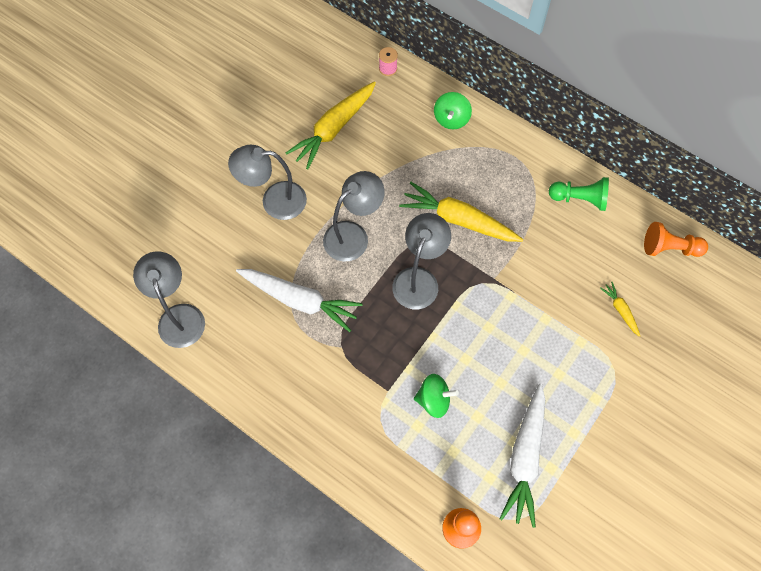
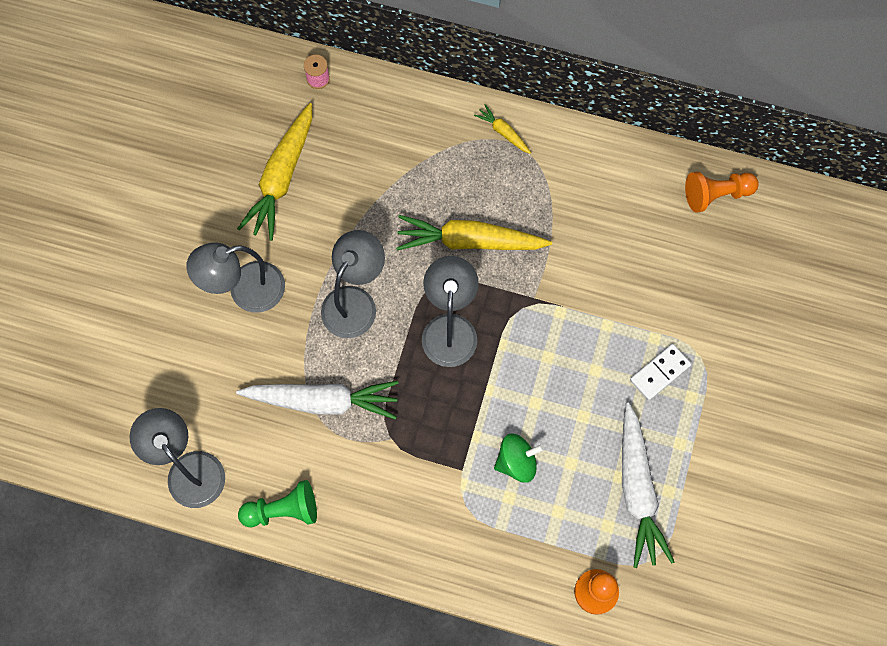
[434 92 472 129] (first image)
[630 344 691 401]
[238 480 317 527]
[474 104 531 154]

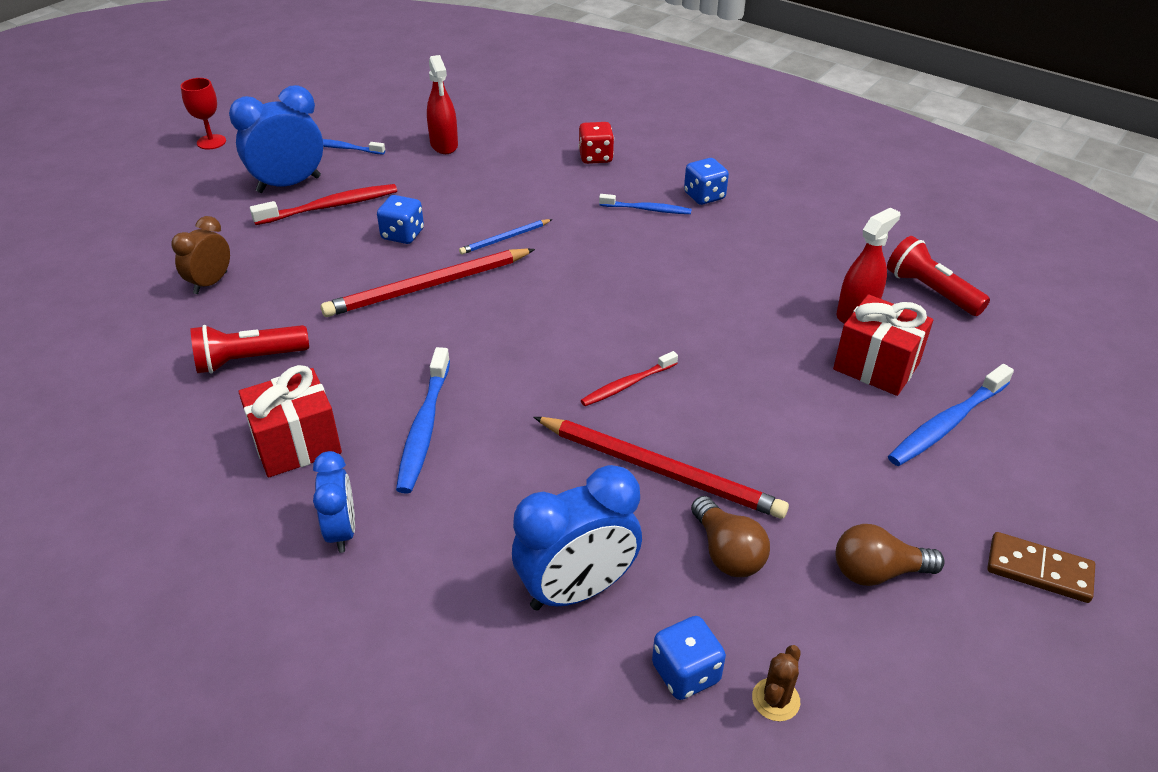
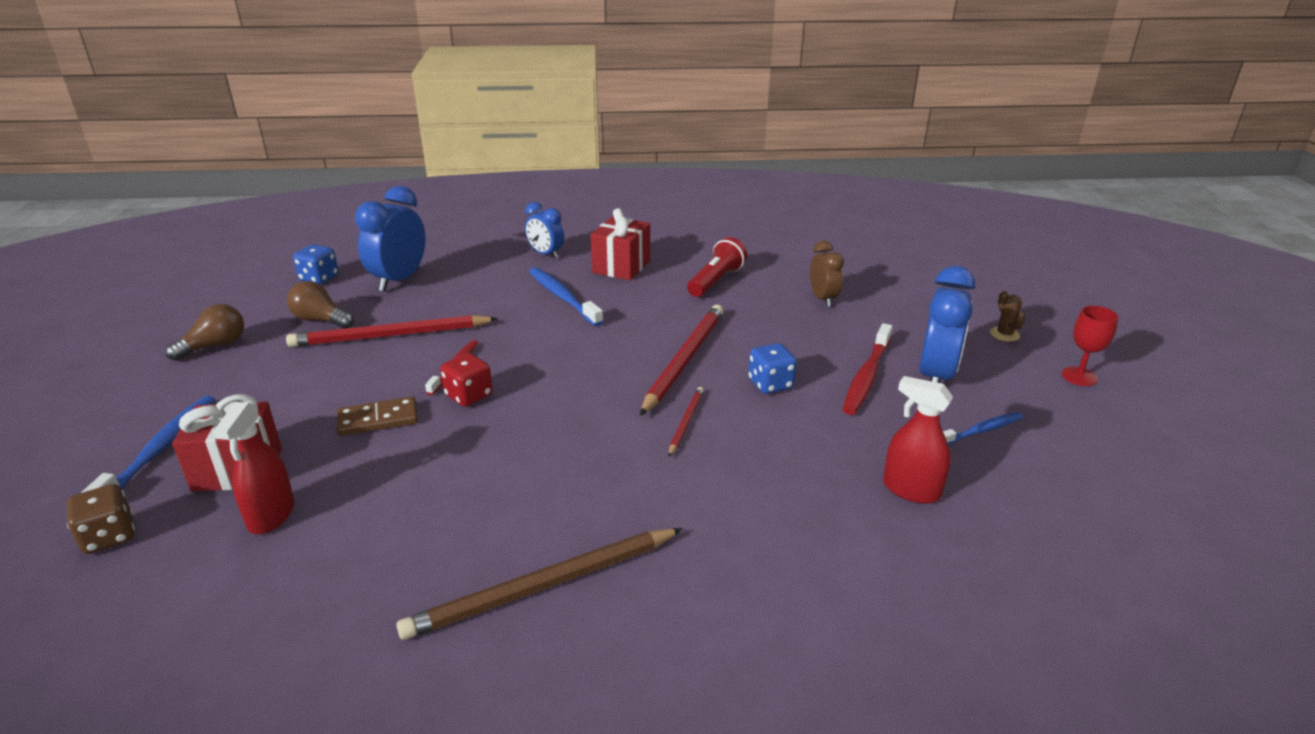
[599 194 692 214] (first image)
[887 236 990 316] (first image)
[67 484 135 554]
[440 353 493 407]
[990 291 1025 342]
[337 397 418 436]
[396 528 682 640]
[669 387 704 457]

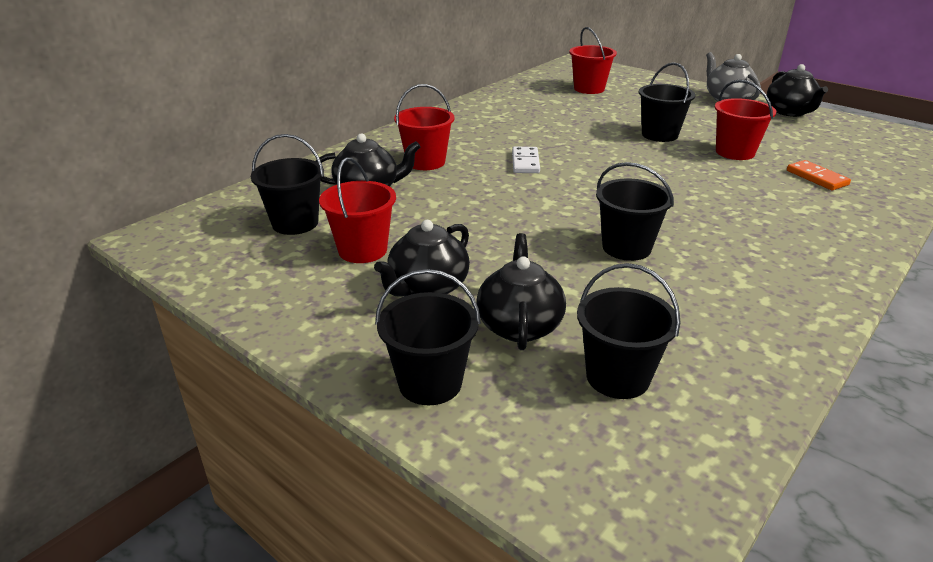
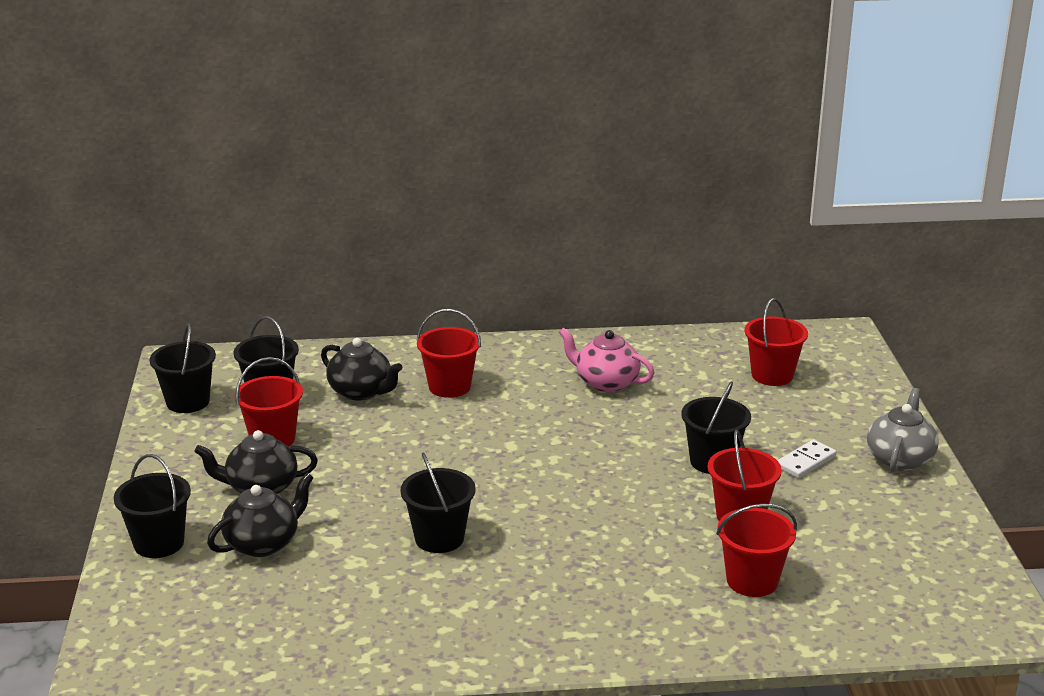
[767 64 828 117] (first image)
[559 327 655 392]
[777 440 837 479]
[149 323 216 413]
[716 504 797 597]

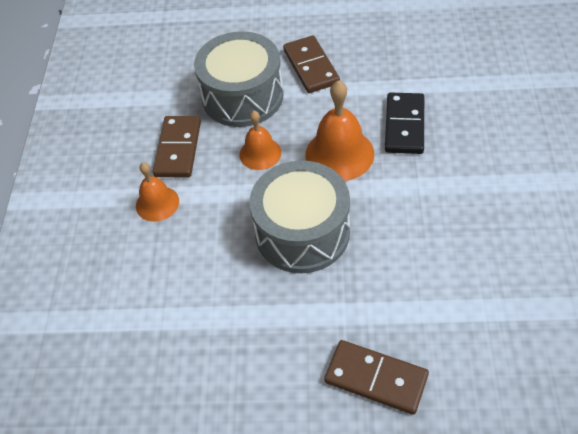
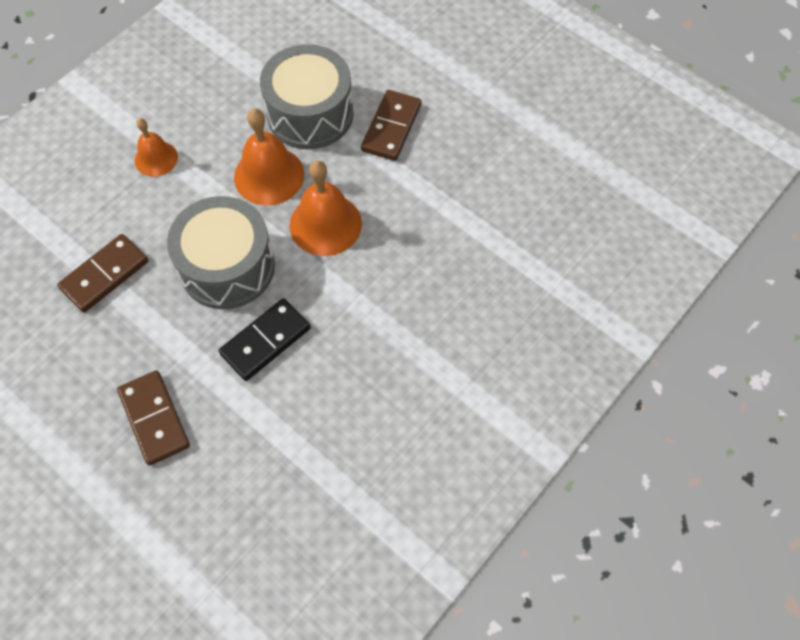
[57 234 148 313]
[219 298 311 381]
[234 109 304 205]

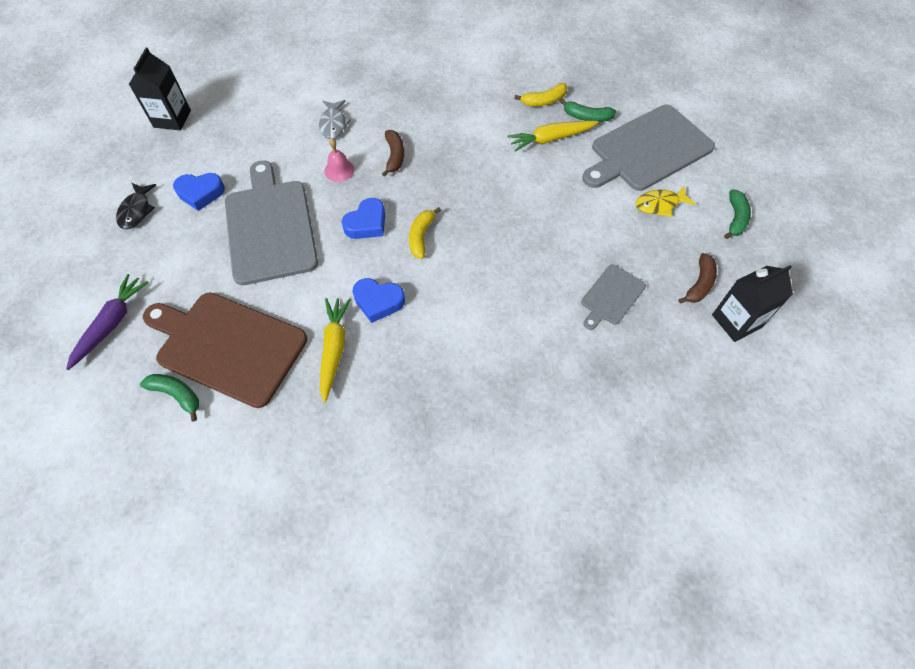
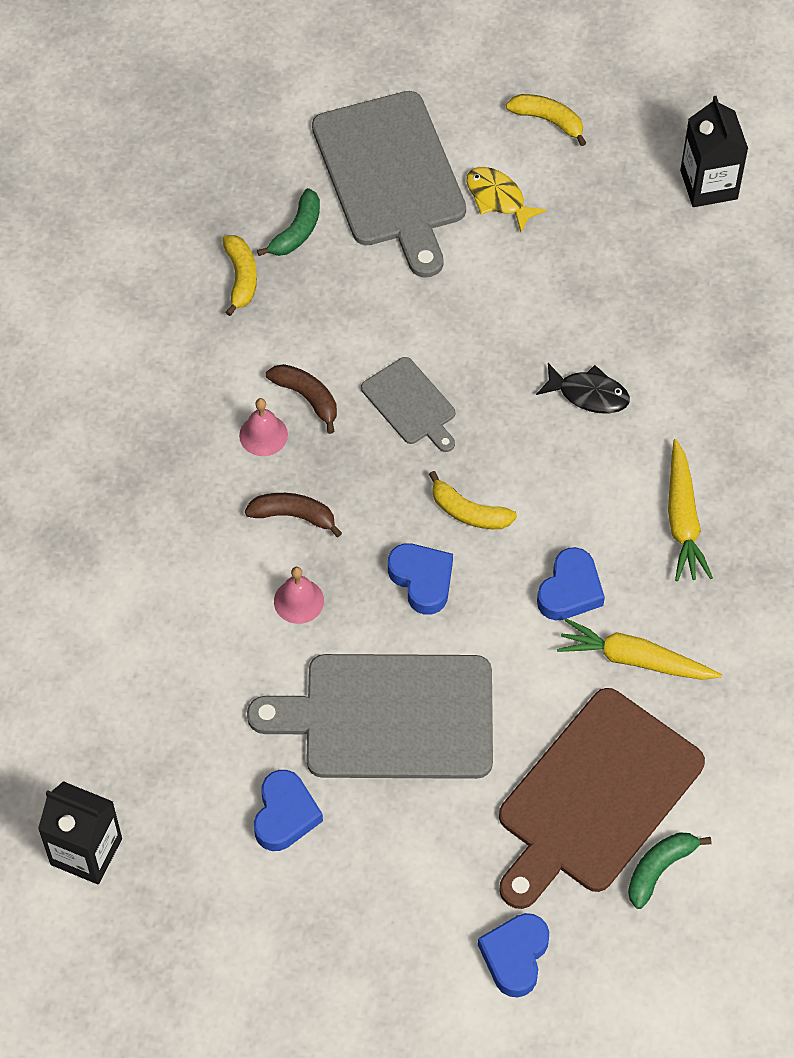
[319 100 352 139] (first image)
[239 398 288 456]
[536 363 630 413]
[668 439 713 581]
[361 357 455 452]
[266 364 337 434]
[478 913 549 998]
[506 94 586 146]
[466 167 546 232]

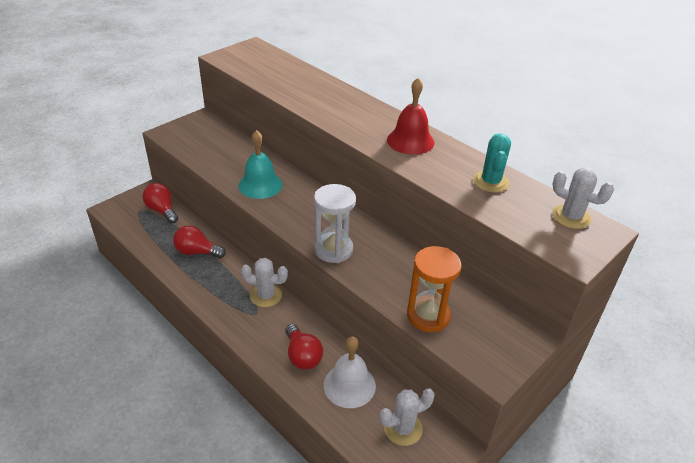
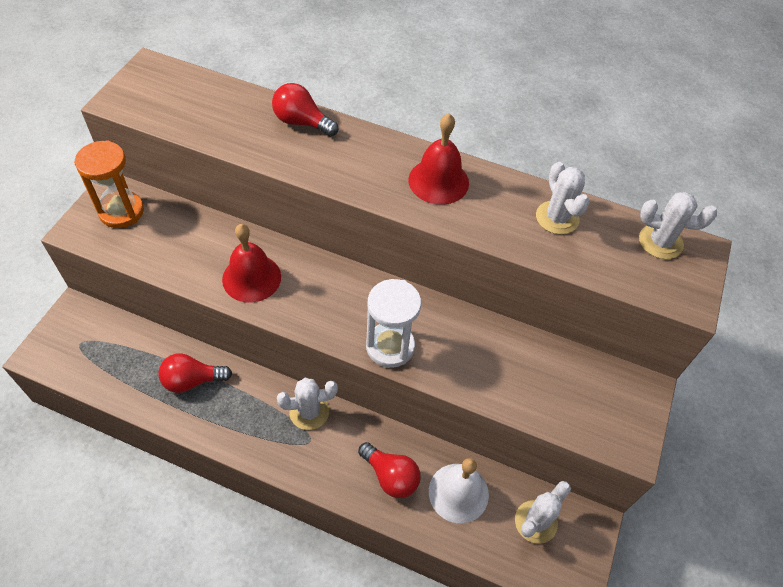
[272 83 338 137]
[74 140 144 228]
[222 224 281 303]
[536 162 589 235]

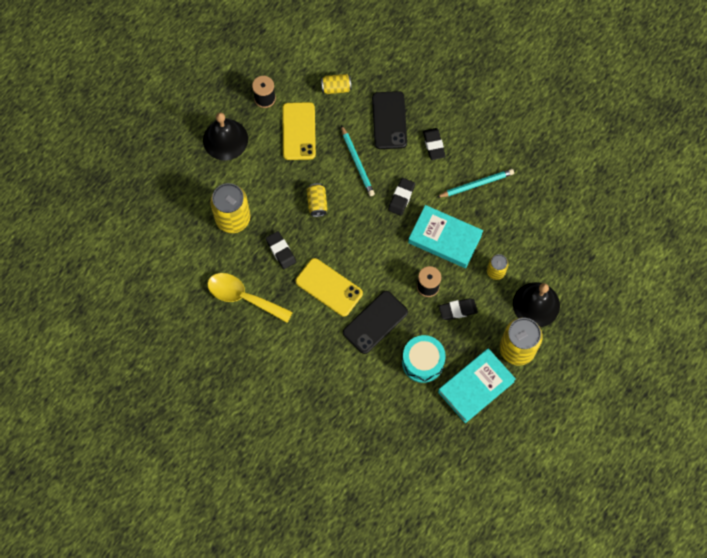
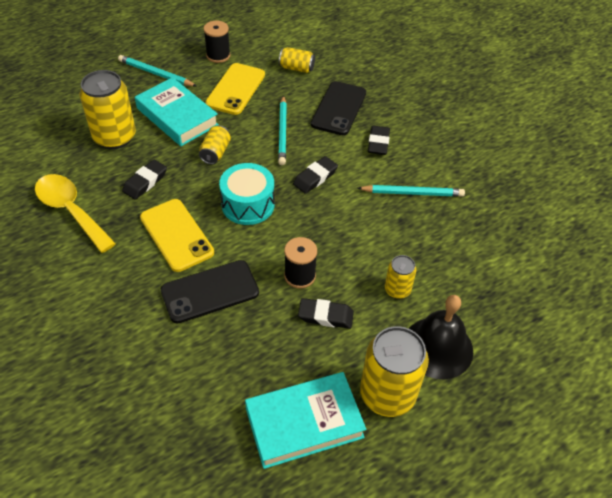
[219 163 275 225]
[135 77 219 146]
[118 55 196 86]
[122 160 167 200]

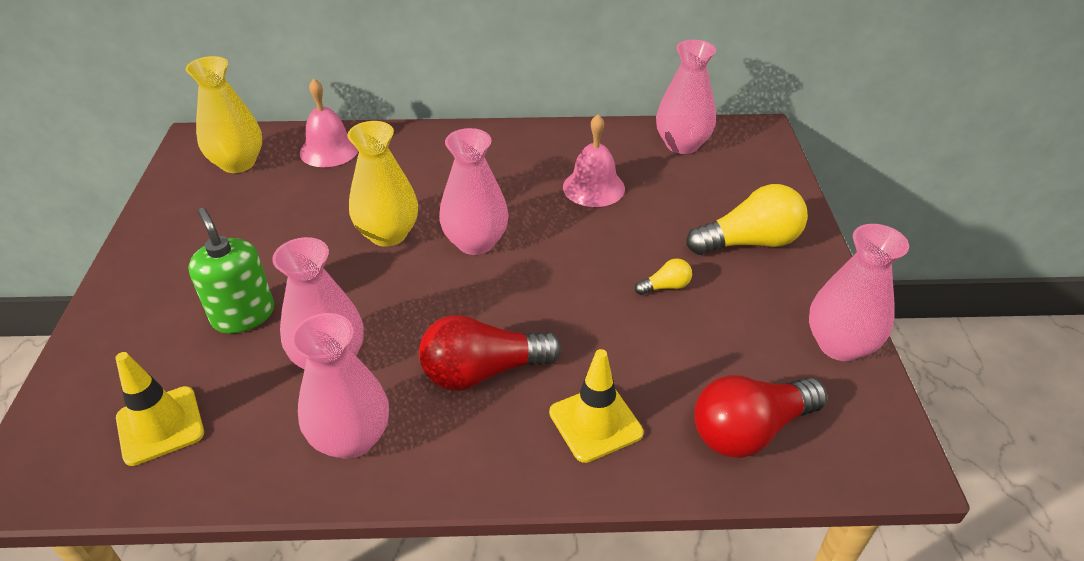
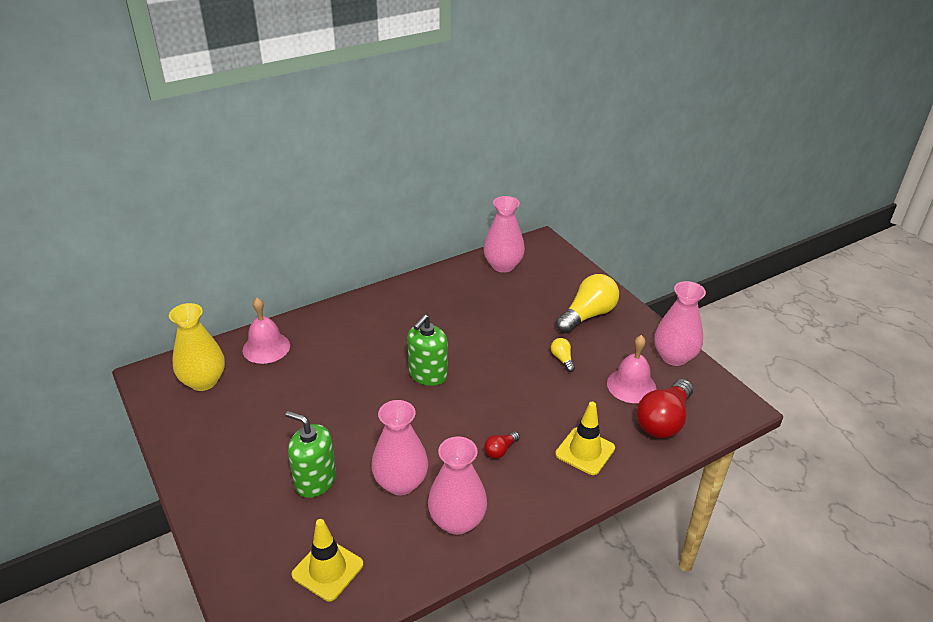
[347 121 418 247] (first image)
[607 335 656 403]
[407 315 448 386]
[551 338 575 372]
[484 431 520 459]

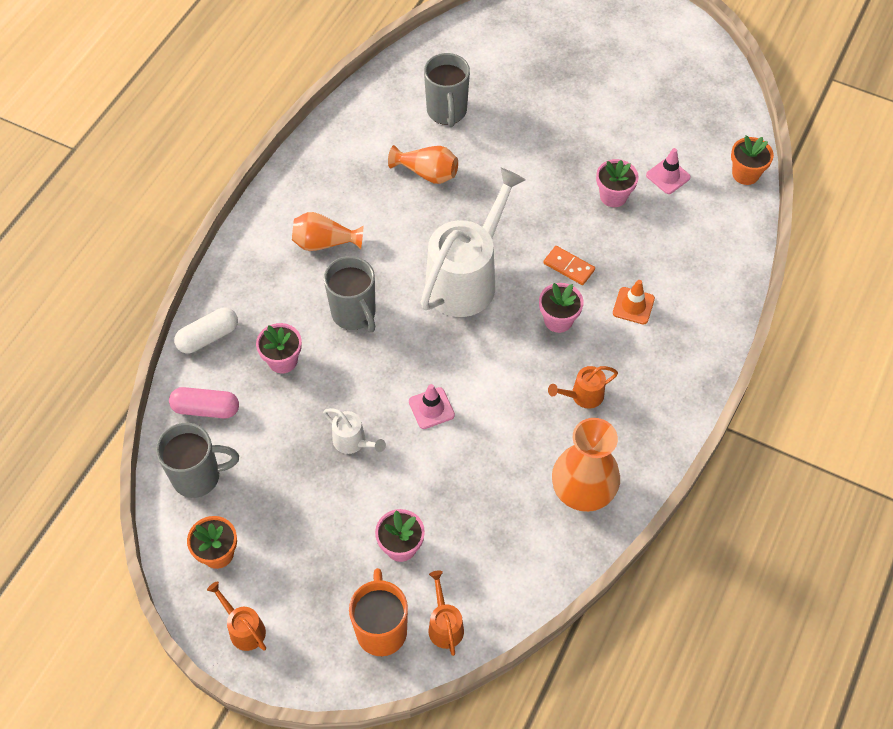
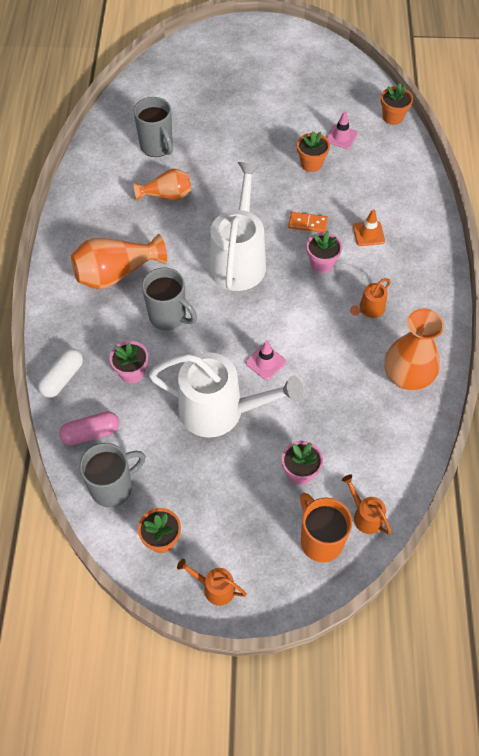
[297 131 330 172]
[71 234 167 289]
[149 352 303 438]

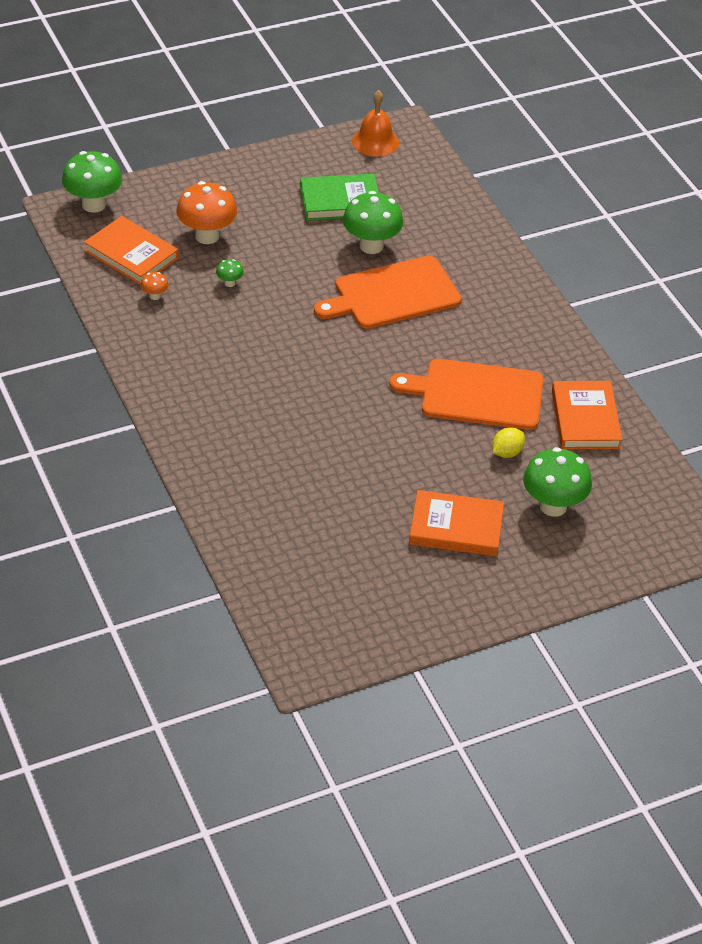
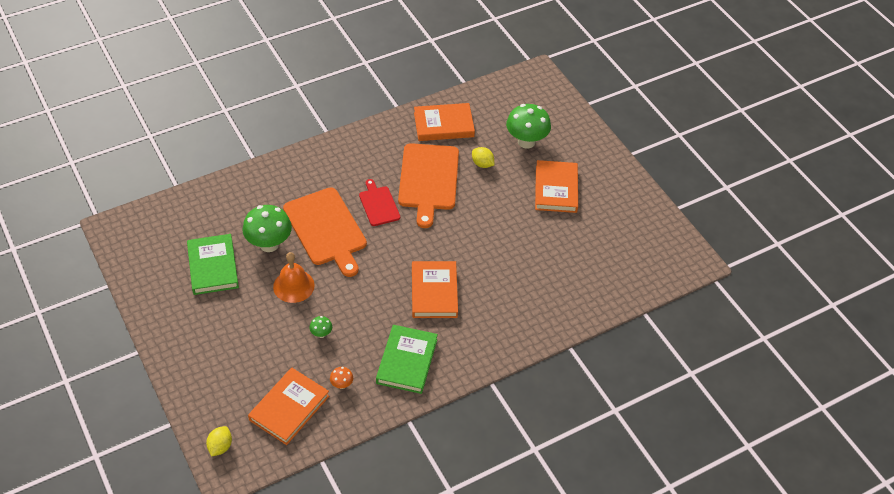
[176 181 237 244] (first image)
[359 179 400 226]
[376 325 438 394]
[412 261 458 318]
[273 252 315 303]
[206 426 232 457]

